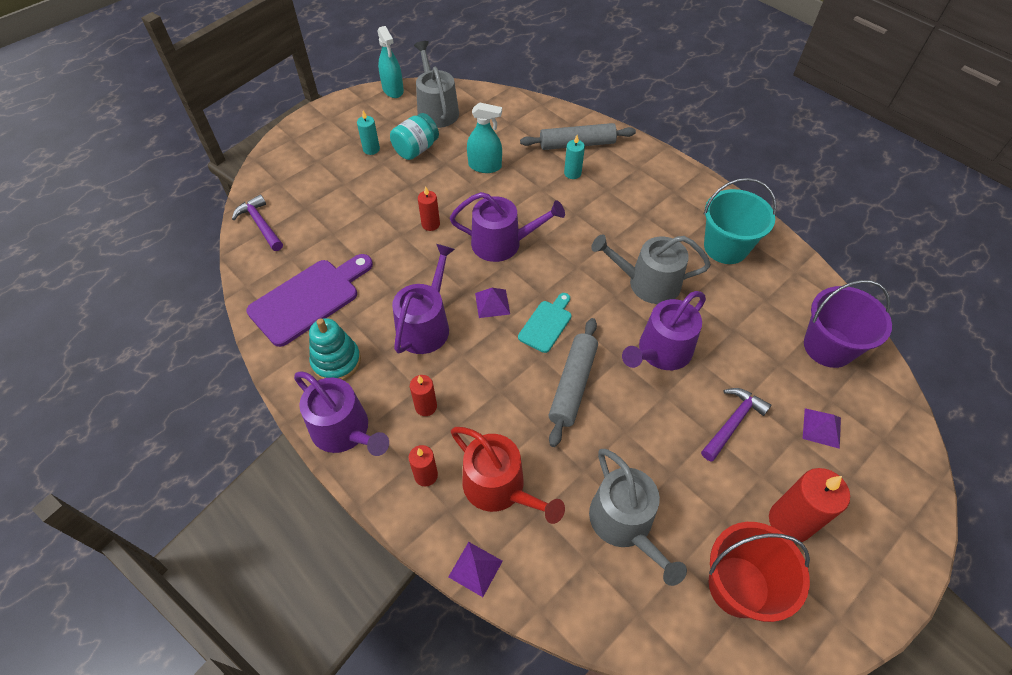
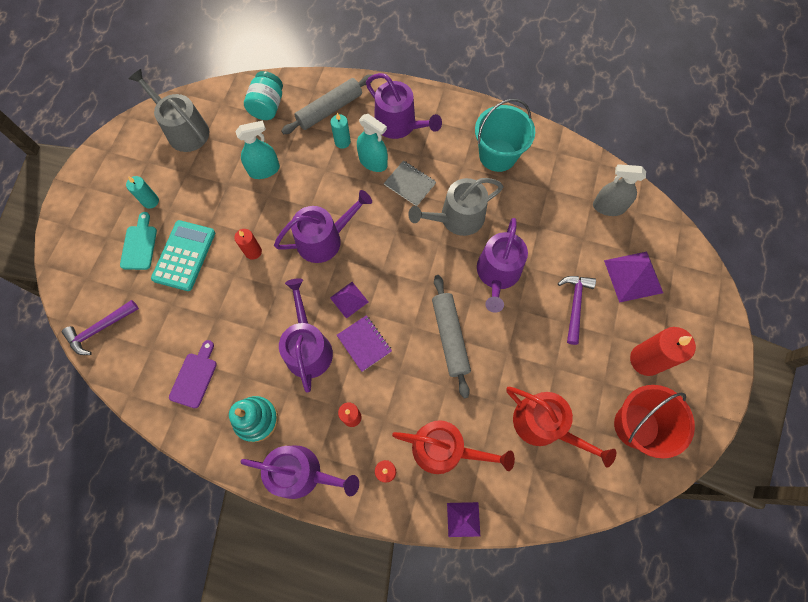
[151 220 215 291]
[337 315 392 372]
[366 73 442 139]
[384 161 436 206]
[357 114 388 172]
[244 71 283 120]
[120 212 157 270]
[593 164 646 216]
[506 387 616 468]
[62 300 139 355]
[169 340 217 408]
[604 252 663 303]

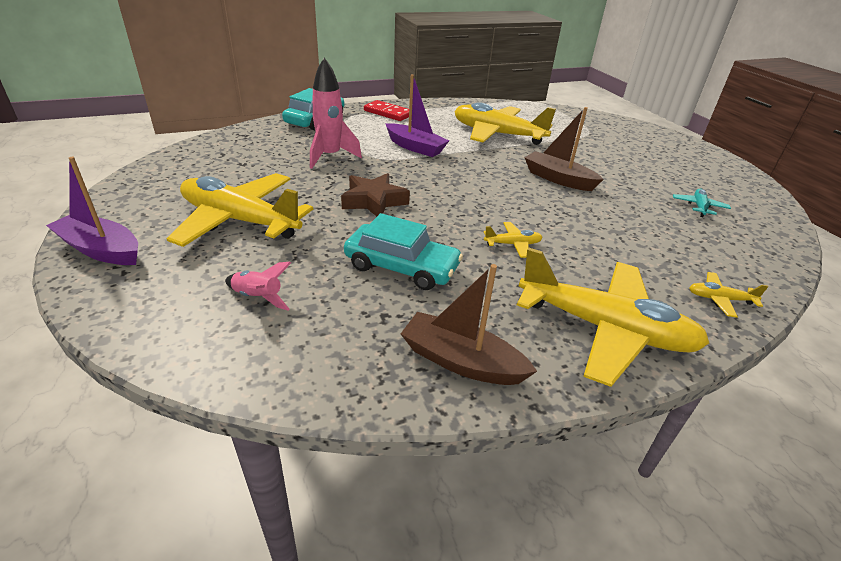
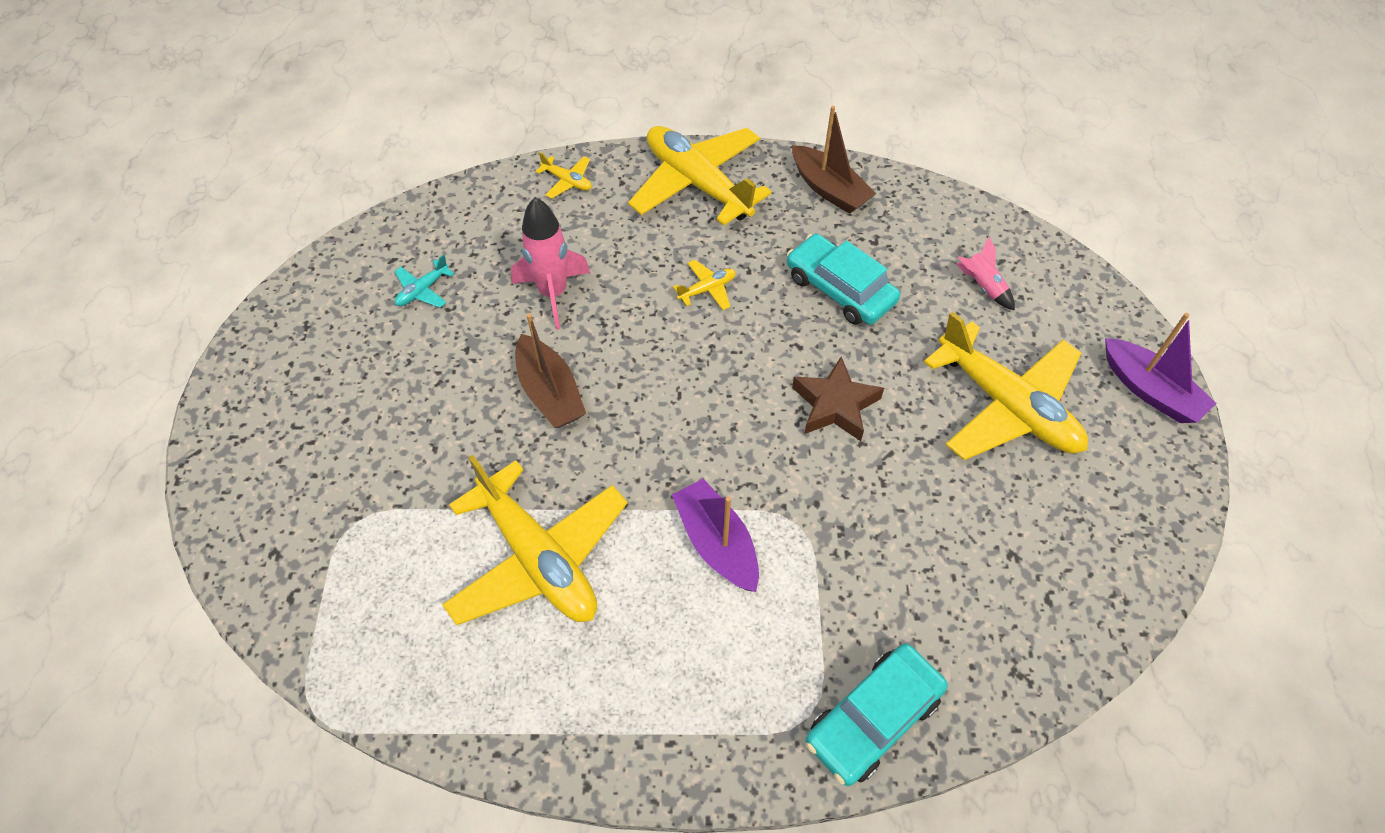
[364 100 409 121] (first image)
[511 197 590 329]
[673 260 736 310]

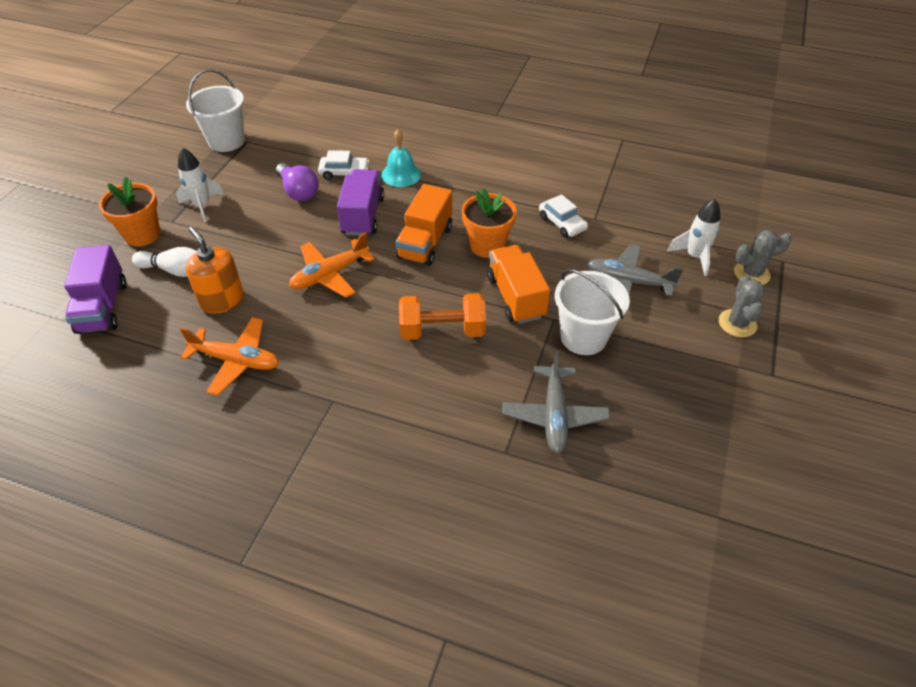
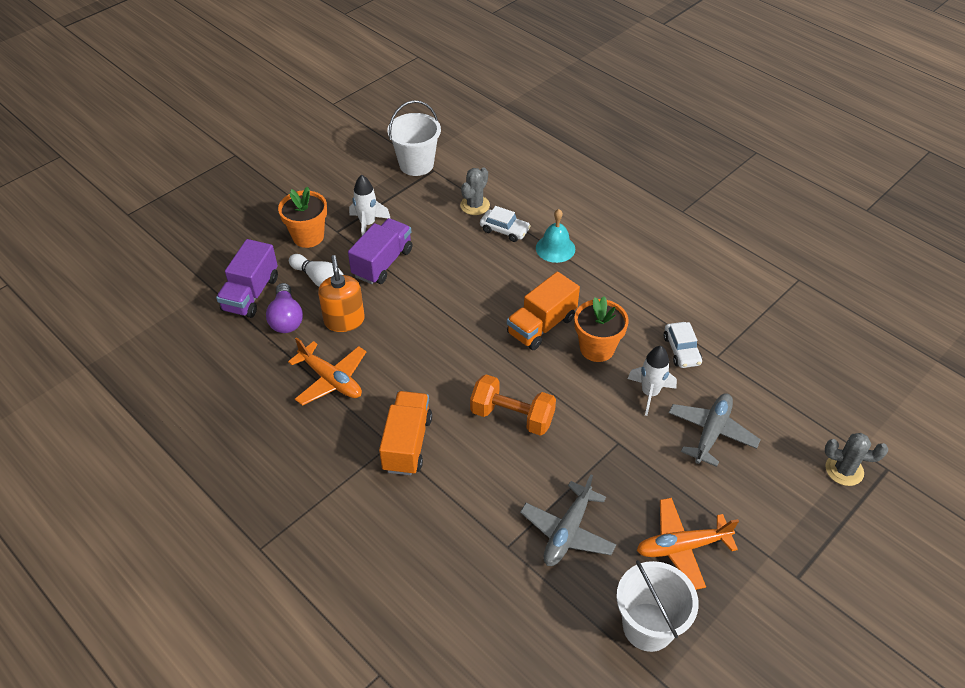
[266 283 303 333]
[637 498 739 590]
[348 218 412 284]
[379 391 432 475]
[616 560 699 652]
[628 346 677 416]
[460 168 490 215]
[668 393 761 467]

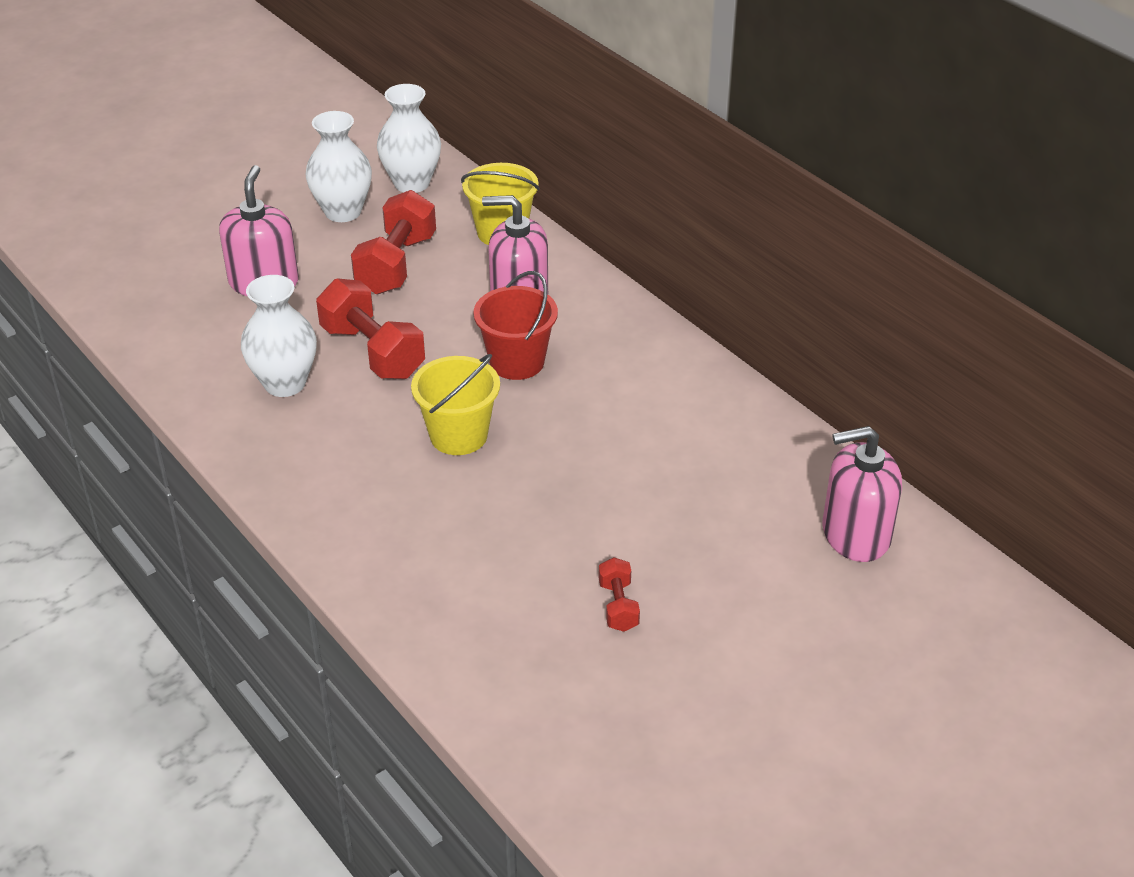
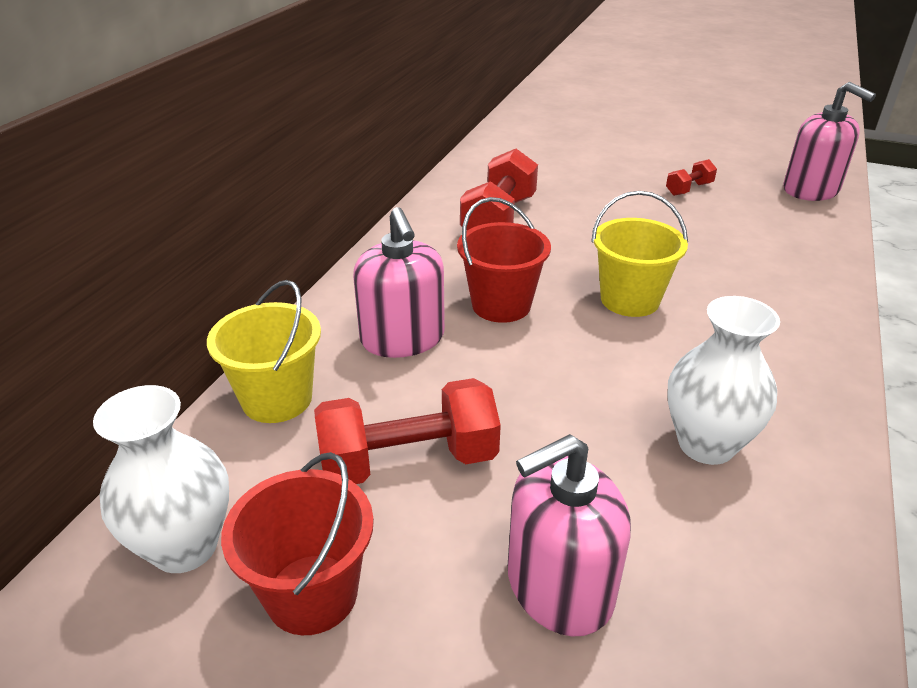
[460 149 538 230]
[783 82 876 201]
[221 452 374 635]

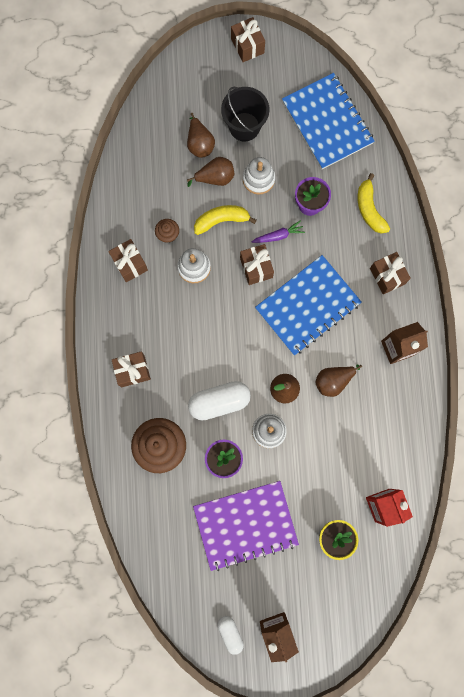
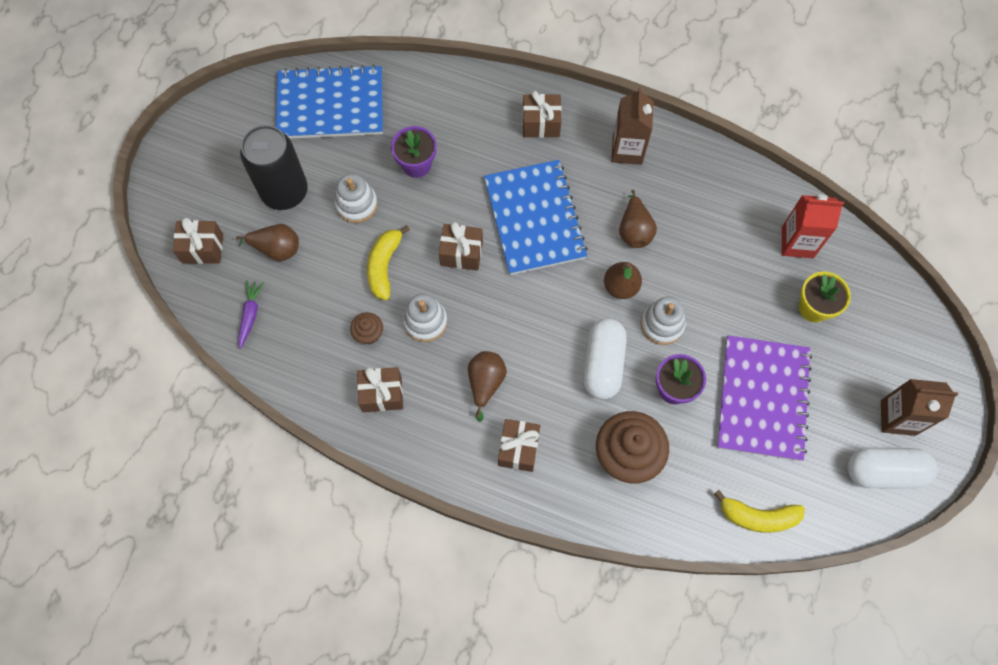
[468 351 507 422]
[173 218 223 264]
[238 281 264 349]
[714 490 805 533]
[240 125 308 210]
[847 448 937 489]

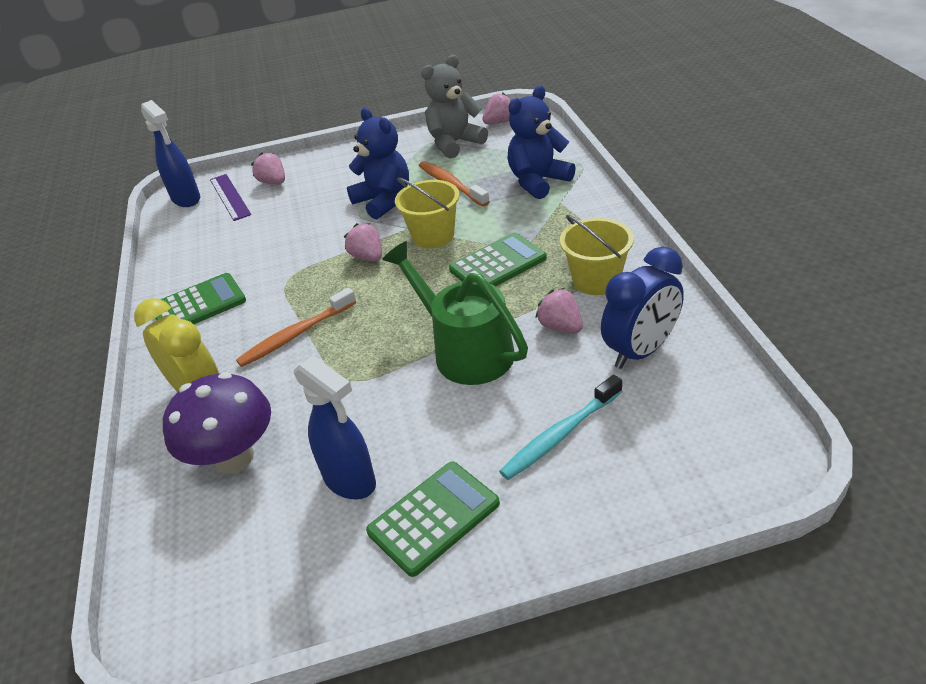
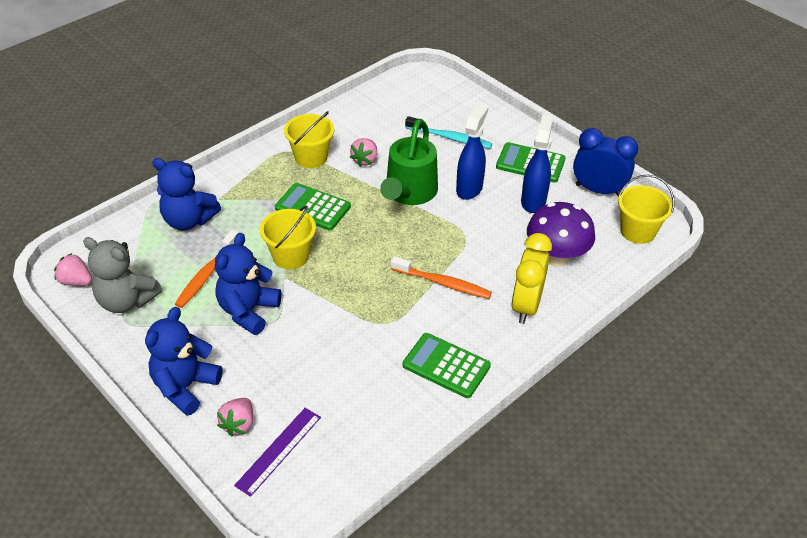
[344 223 382 261] (first image)
[145 307 223 416]
[618 174 675 244]
[456 103 488 200]
[573 128 638 197]

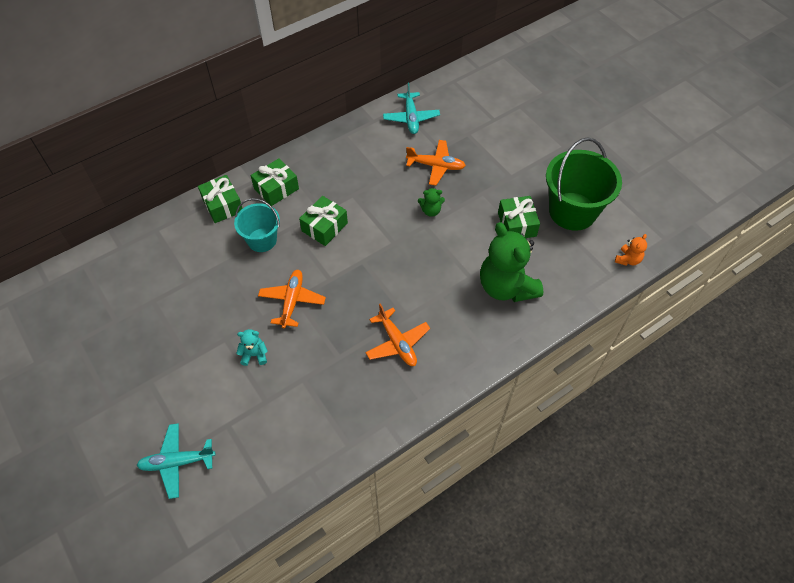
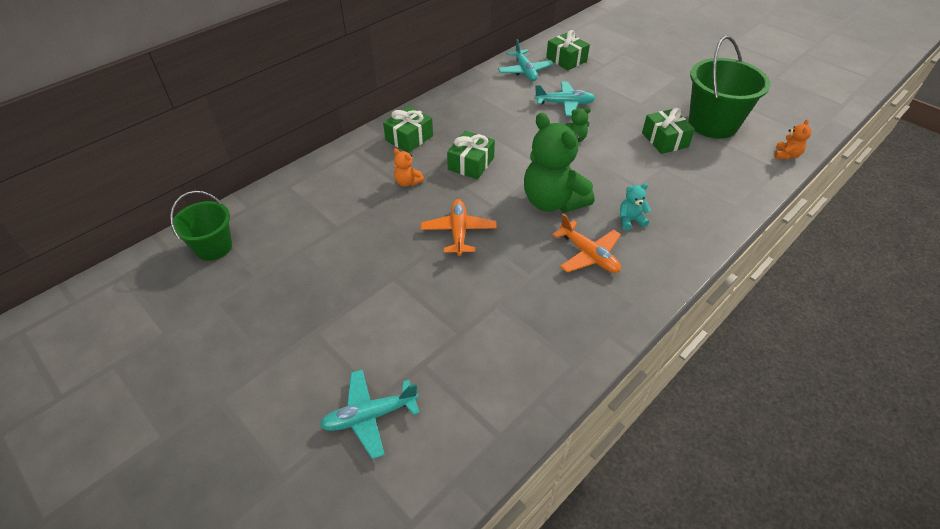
[170 191 232 261]
[546 30 590 70]
[620 183 651 230]
[524 113 594 213]
[394 148 424 187]
[534 82 595 116]

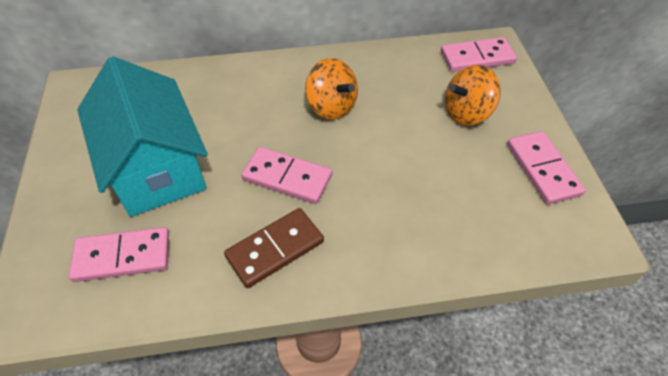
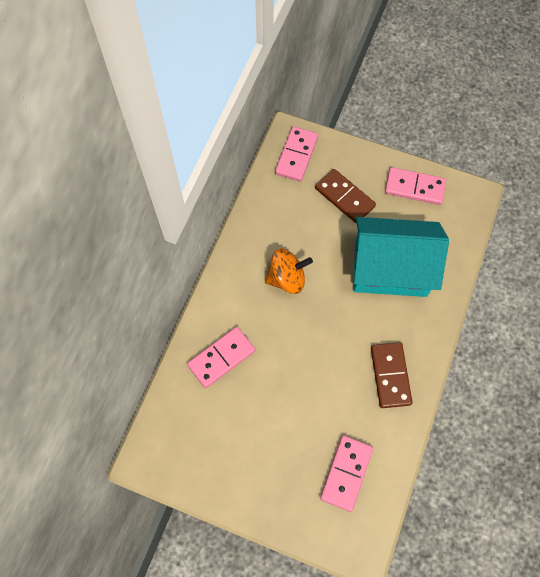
[354 217 449 297]
[187 327 255 388]
[315 169 376 224]

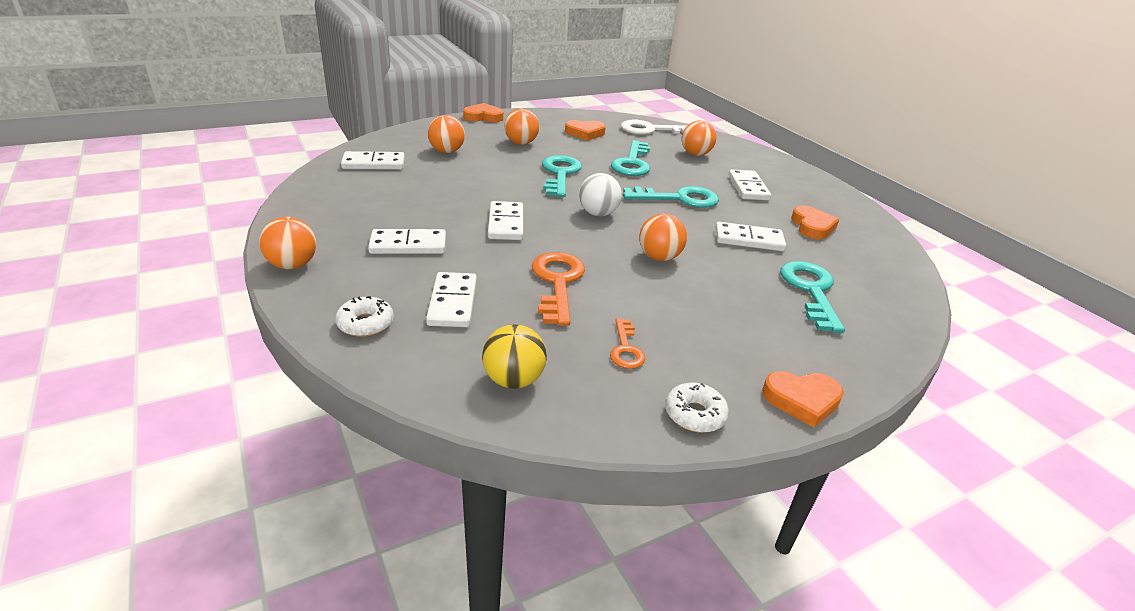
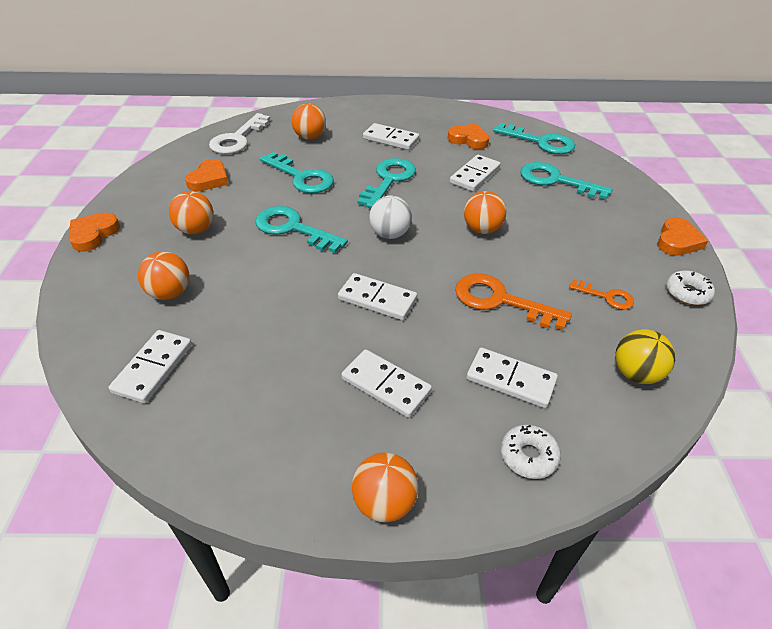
[493 123 575 154]
[341 350 432 418]

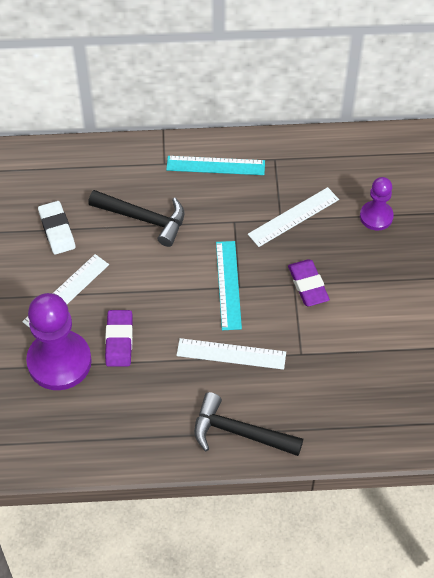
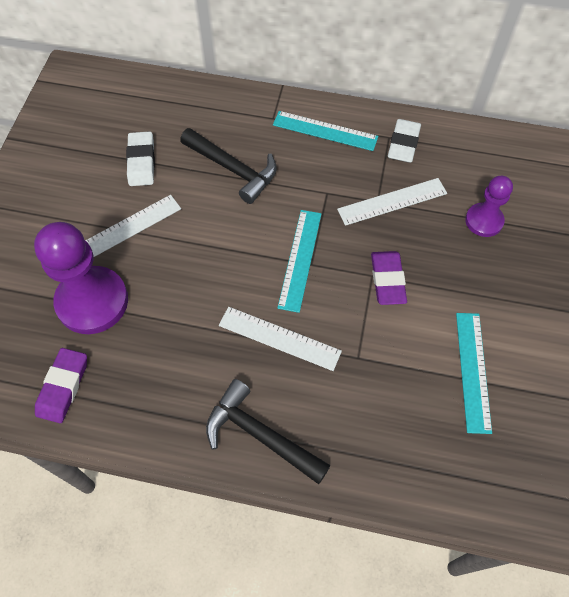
[388 119 421 163]
[456 313 492 434]
[35 348 87 423]

